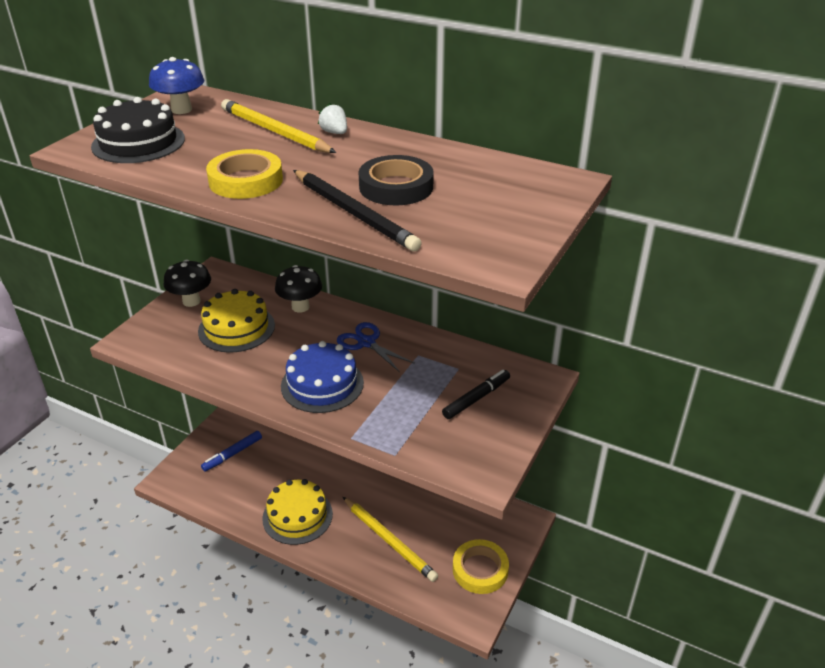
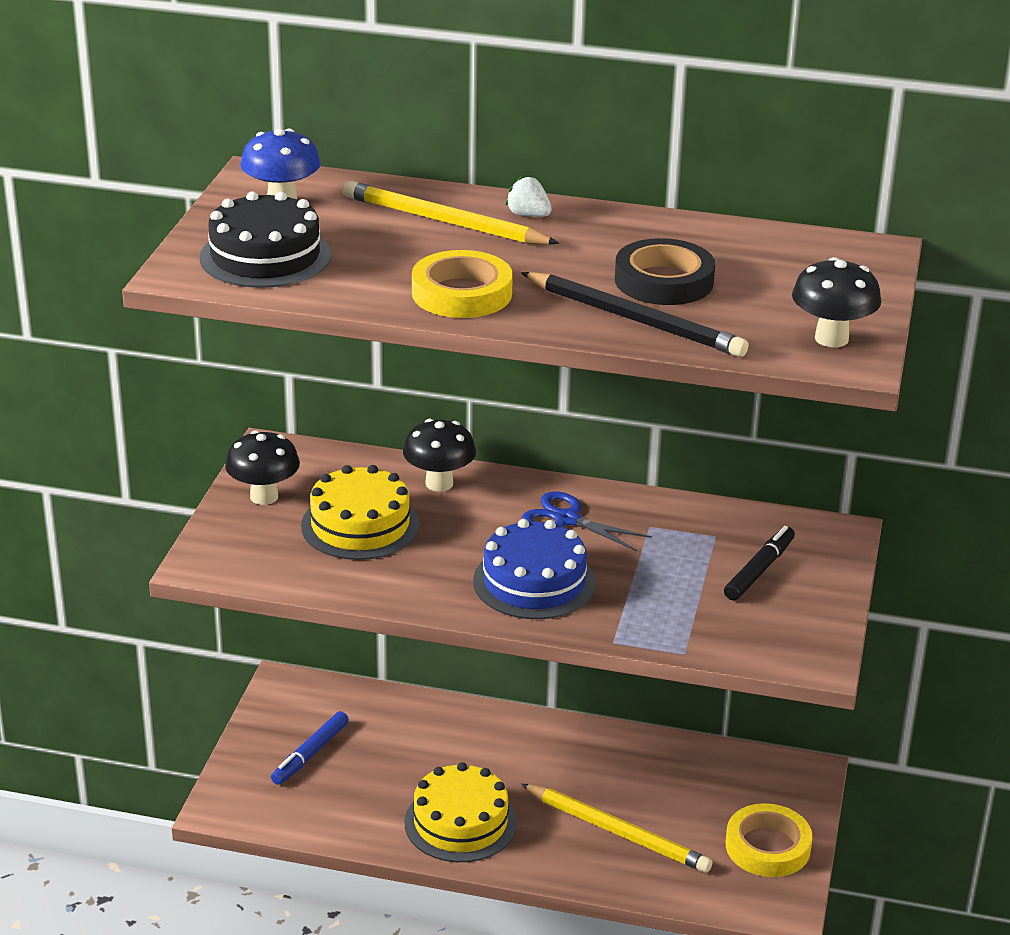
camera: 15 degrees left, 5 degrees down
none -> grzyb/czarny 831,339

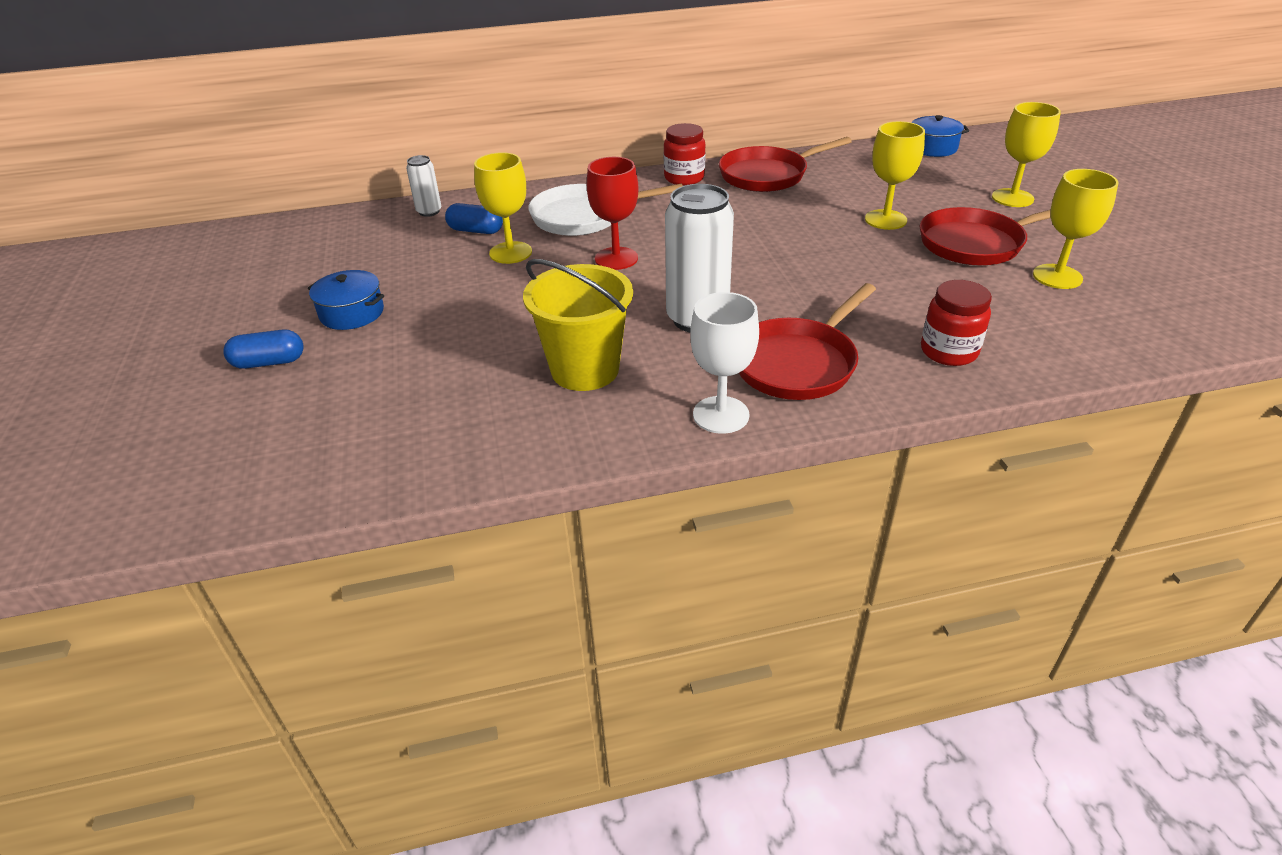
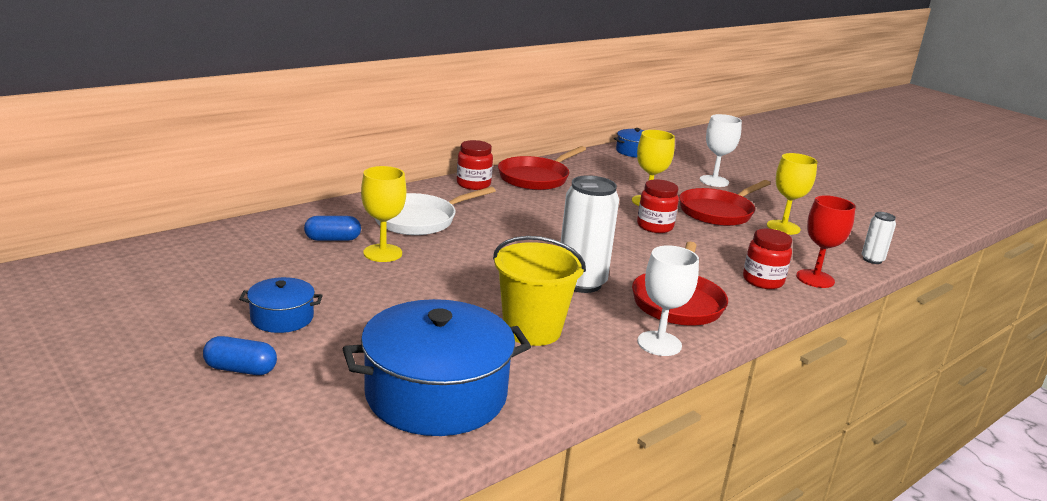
camera: 30 degrees left, 15 degrees down
kapsułka/niebieski 269,362 -> kapsułka/niebieski 240,369, 45 degrees clockwise
none -> garnek/niebieski 436,394
none -> słoik/czerwony 655,226
kielich/żółty 1012,198 -> kielich/biały 714,181
kielich/czerwony 616,258 -> kielich/czerwony 815,279, relocated
puszka/biały 429,212 -> puszka/biały 872,260, relocated

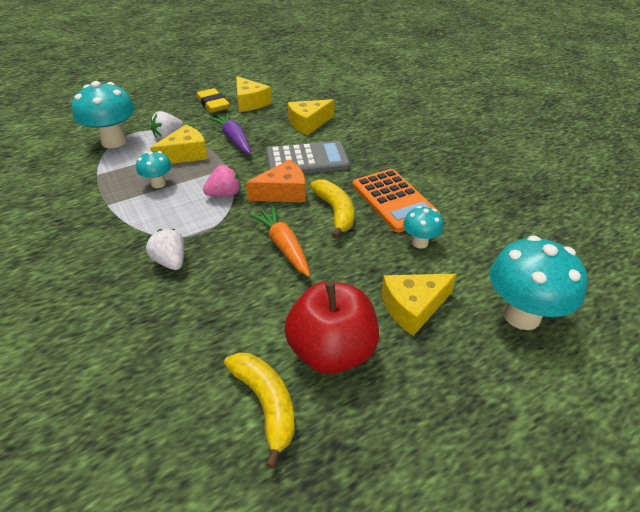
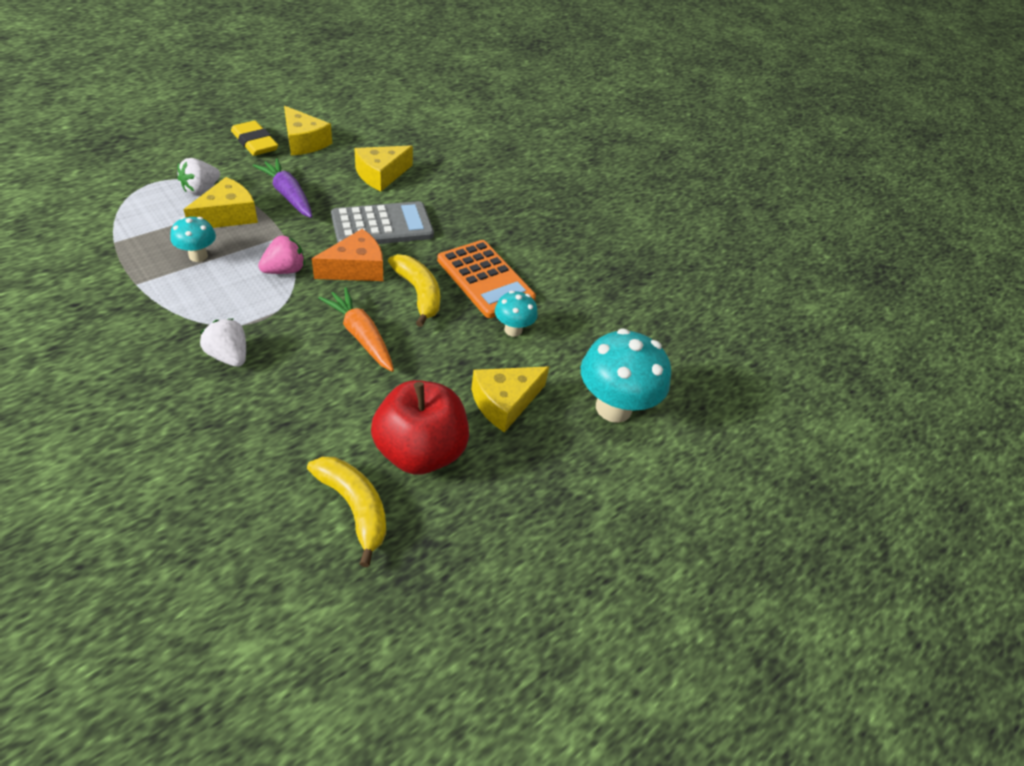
camera: 15 degrees left, 5 degrees up
grzyb/turkusowy 114,142 -> none

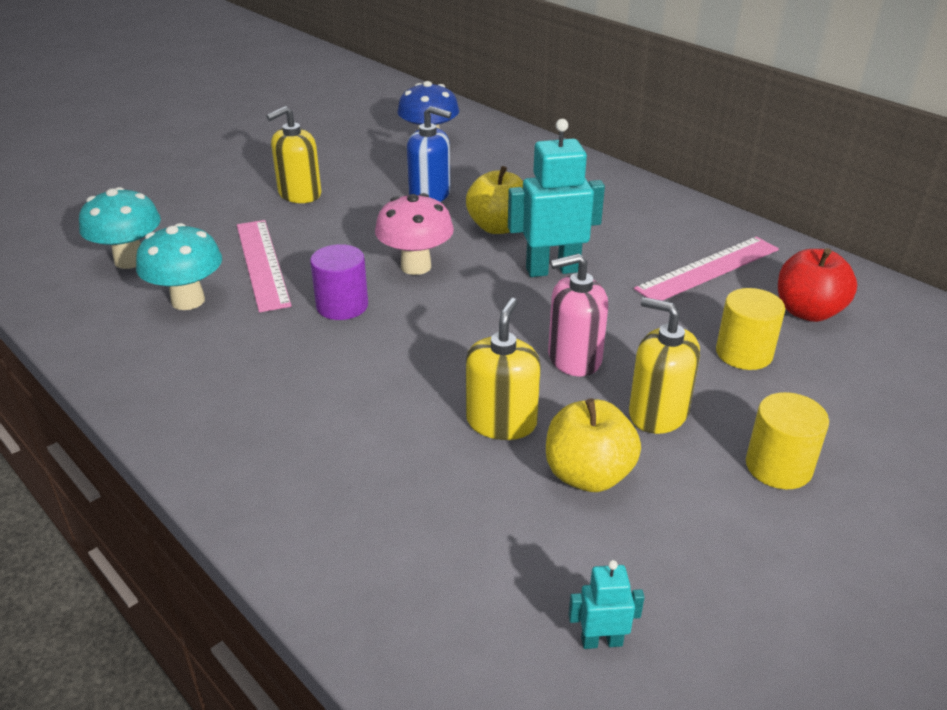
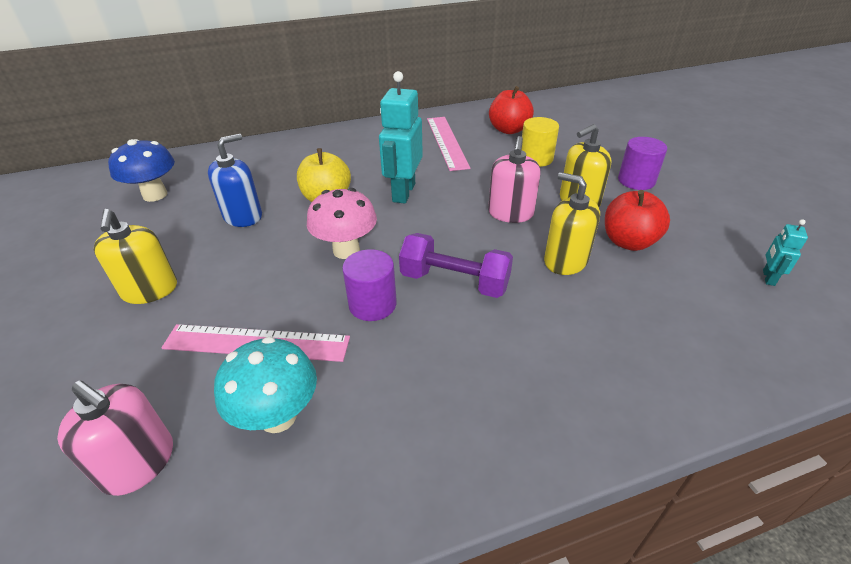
camera: 65 degrees left, 5 degrees up
grzyb/turkusowy 130,260 -> dozownik mydła/różowy 139,463
none -> hantel/fioletowy 454,282
jabłko/żółty 588,475 -> jabłko/czerwony 628,242
walec/żółty 778,467 -> walec/fioletowy 636,181

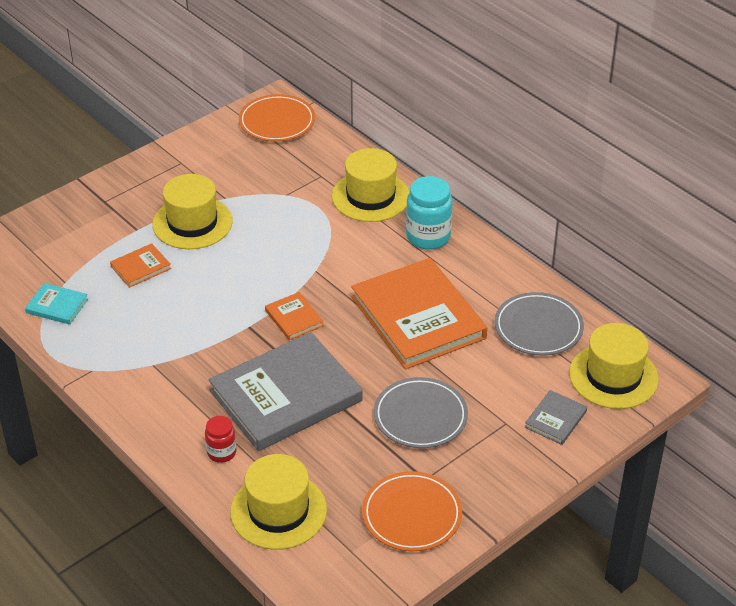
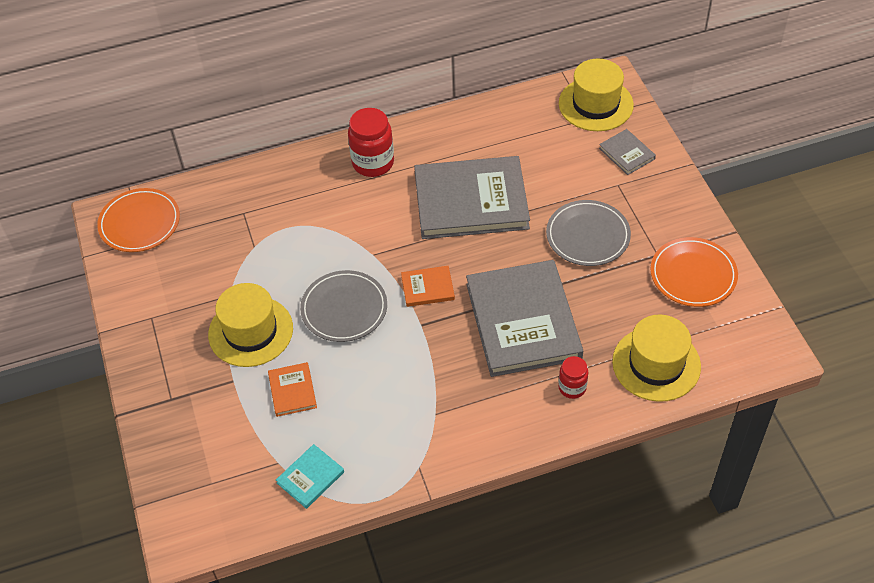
camera: 65 degrees left, 10 degrees up
talerz/szary 538,328 -> talerz/szary 344,309, relocated
słoik/turkusowy 428,237 -> słoik/czerwony 373,163
książka/pomarańczowy 418,317 -> książka/szary 471,201
kapelusz/żółty 370,196 -> none

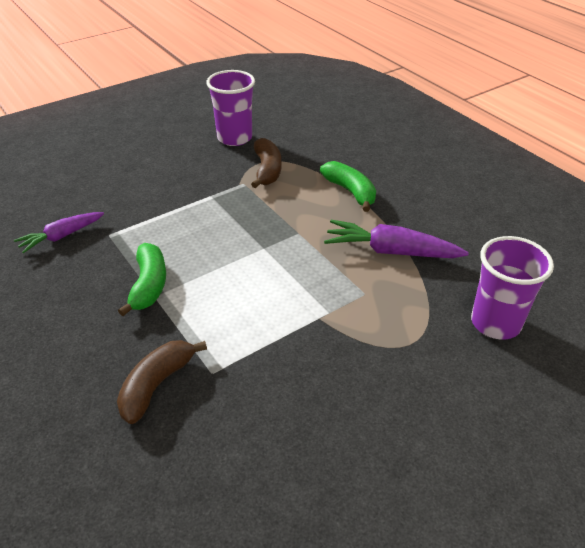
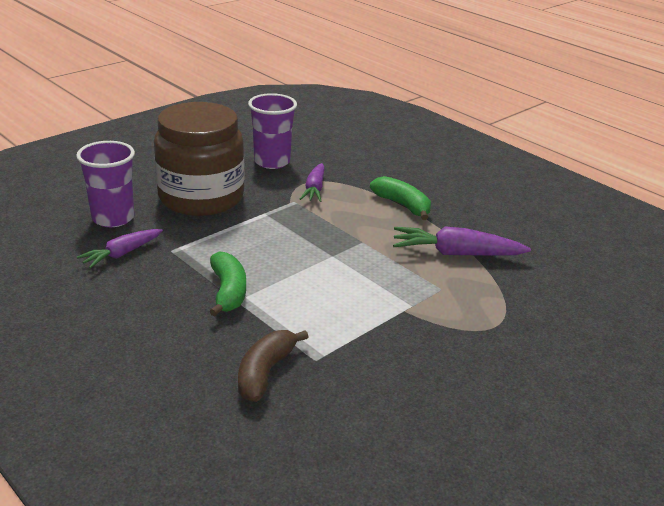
camera: 10 degrees left, 10 degrees down
szklanka/fioletowy 495,323 -> szklanka/fioletowy 113,218, relocated
none -> słoik/brązowy 201,197
banan/brązowy 267,170 -> marchewka/fioletowy 314,189

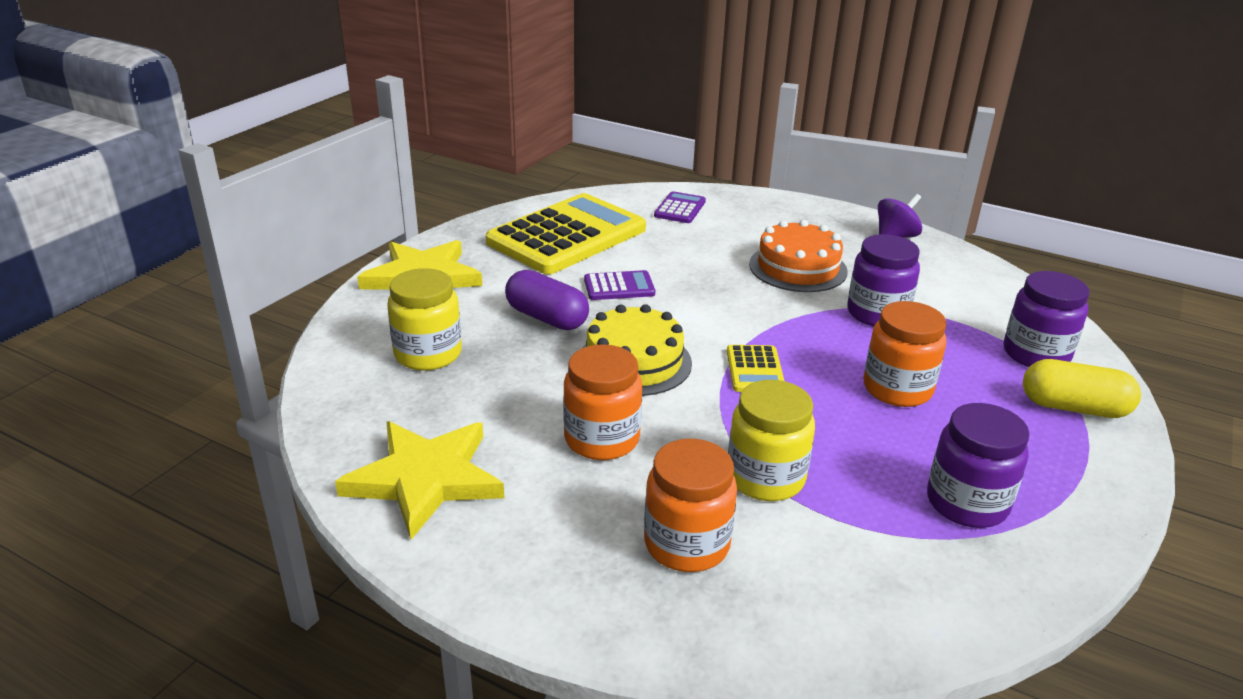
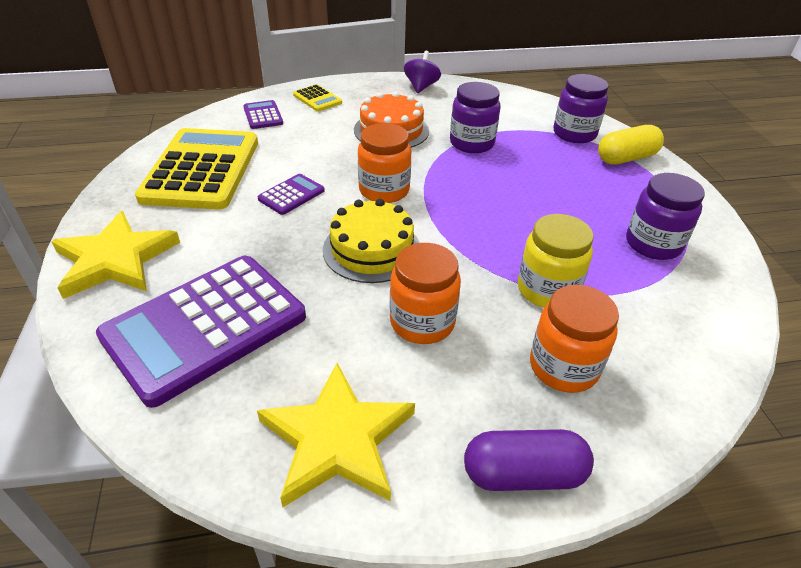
camera: 40 degrees left, 10 degrees up
słoik/żółty 428,354 -> kalkulator/fioletowy 205,327
kalkulator/żółty 754,370 -> kalkulator/żółty 317,99, relocated
słoik/pomarańczowy 897,389 -> słoik/pomarańczowy 384,190, relocated
kapsułka/fioletowy 546,318 -> kapsułka/fioletowy 523,474, relocated

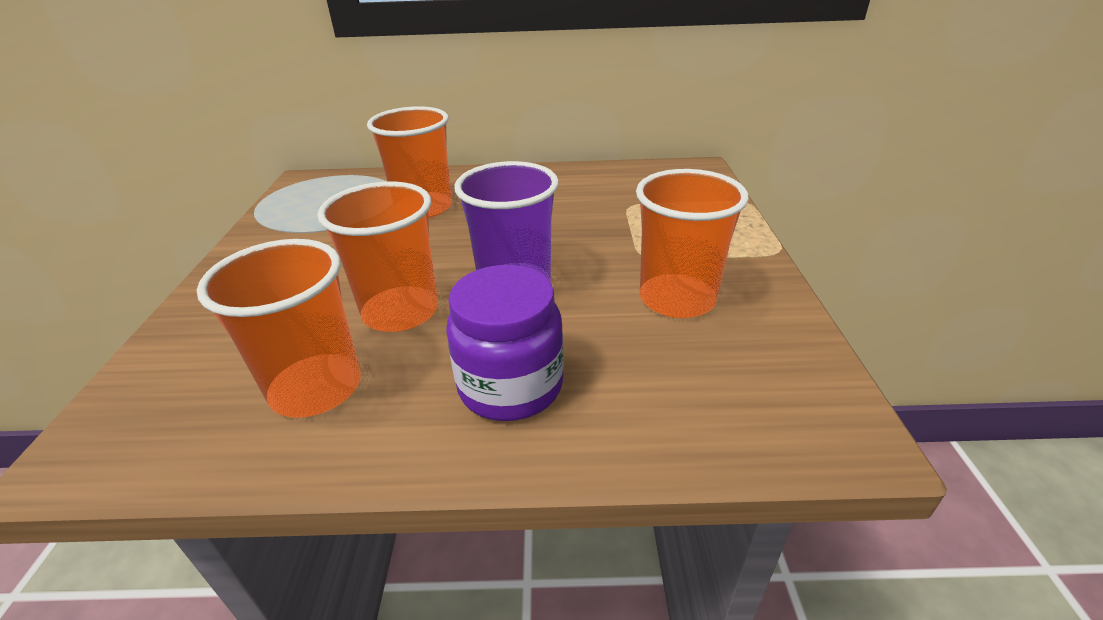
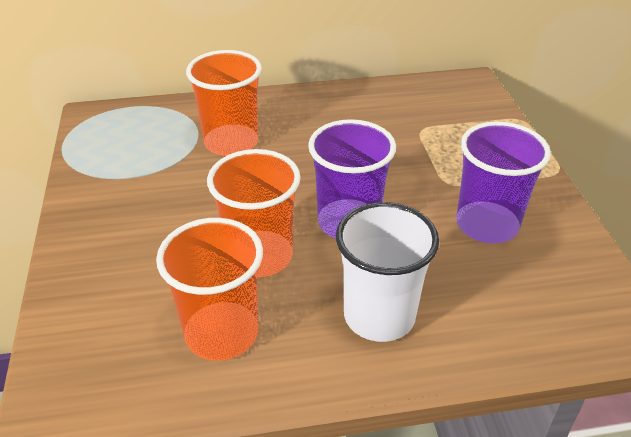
camera: 10 degrees left, 5 degrees up
słoik/fioletowy 510,386 -> szklanka/biały 379,316
szklanka/pomarańczowy 677,299 -> szklanka/fioletowy 487,225

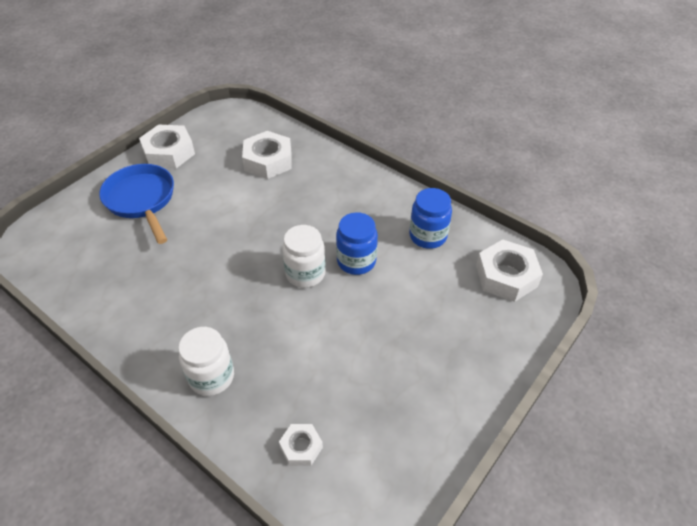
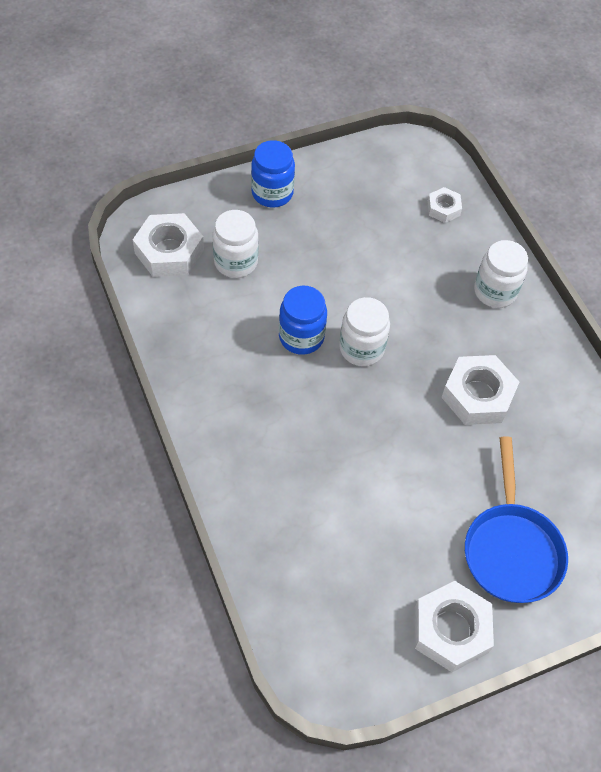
camera: 155 degrees left, 10 degrees up
none -> słoik/biały 236,262
słoik/niebieski 428,236 -> słoik/niebieski 272,193, relocated
nakrętka/biały 268,161 -> nakrętka/biały 477,395, relocated

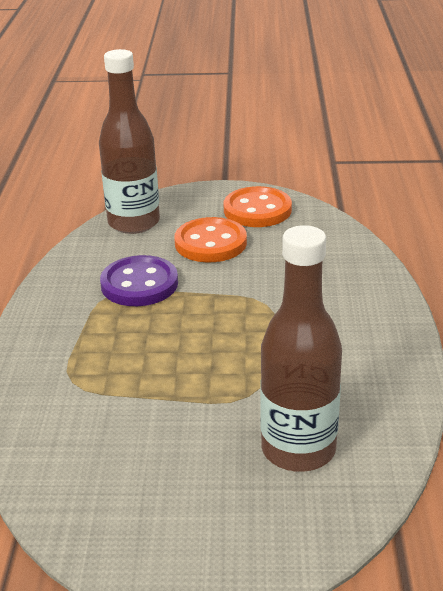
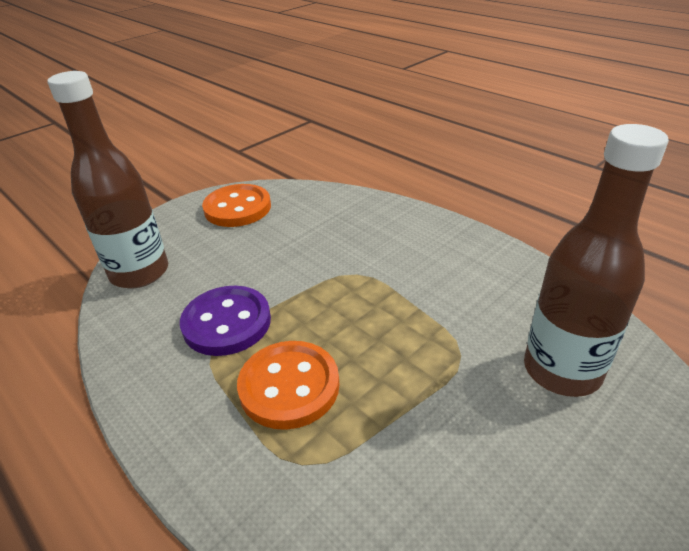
camera: 45 degrees left, 5 degrees up
guzik/pomarańczowy 210,243 -> guzik/pomarańczowy 289,386, relocated

